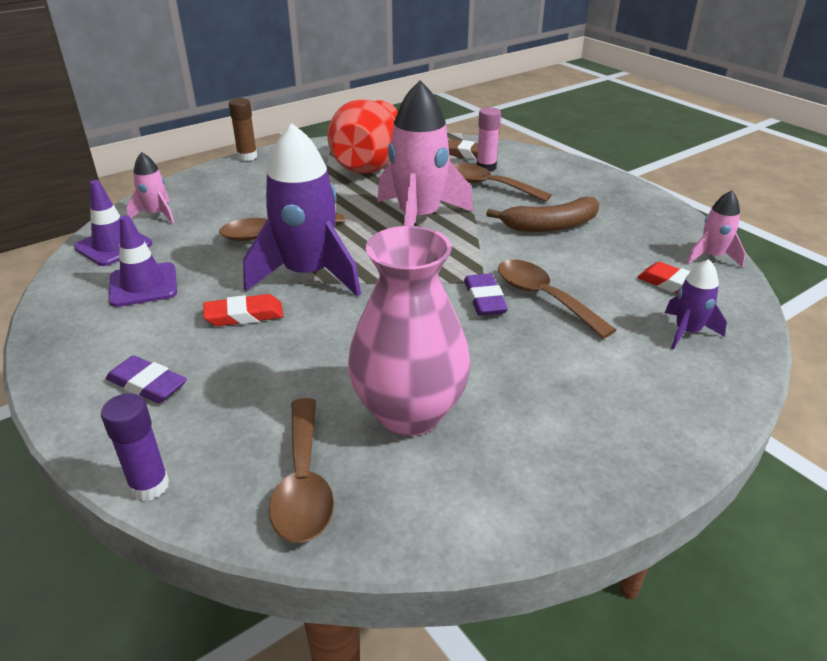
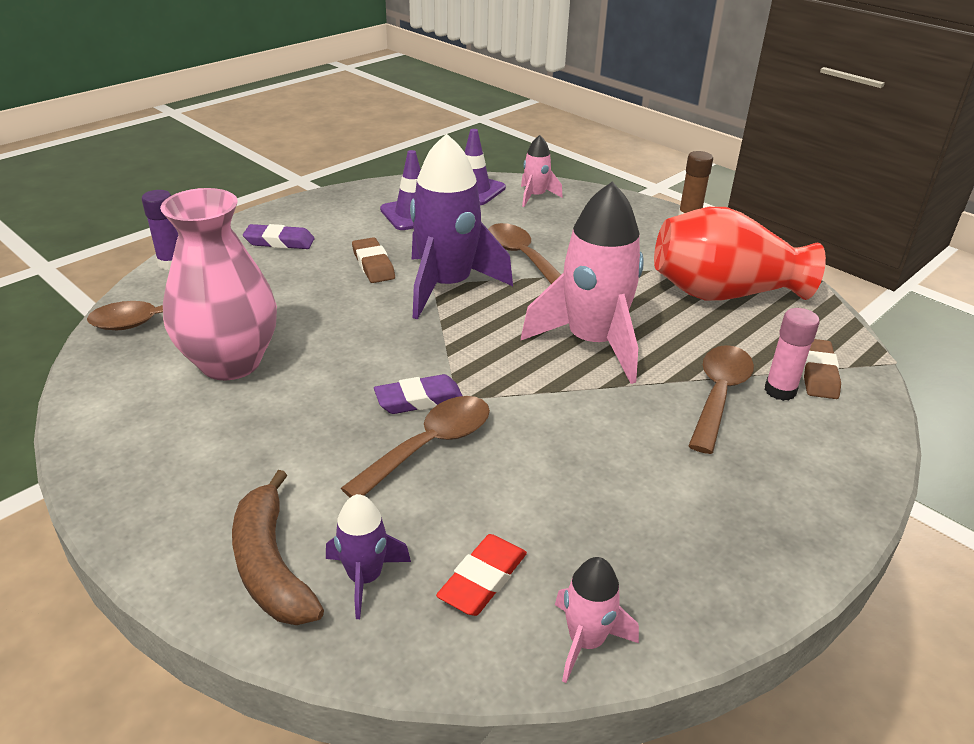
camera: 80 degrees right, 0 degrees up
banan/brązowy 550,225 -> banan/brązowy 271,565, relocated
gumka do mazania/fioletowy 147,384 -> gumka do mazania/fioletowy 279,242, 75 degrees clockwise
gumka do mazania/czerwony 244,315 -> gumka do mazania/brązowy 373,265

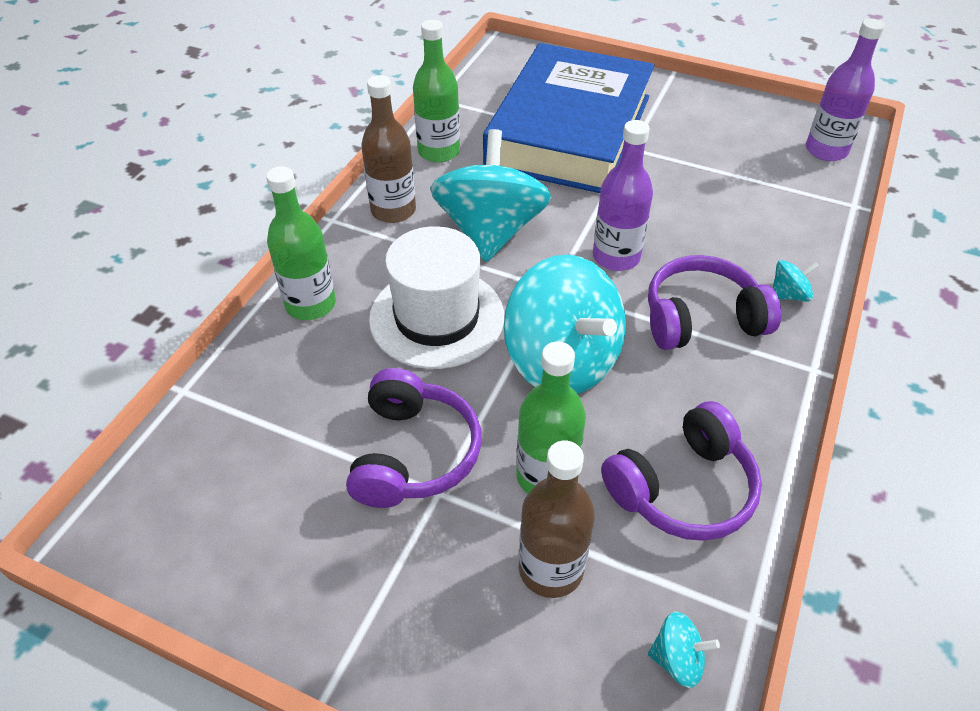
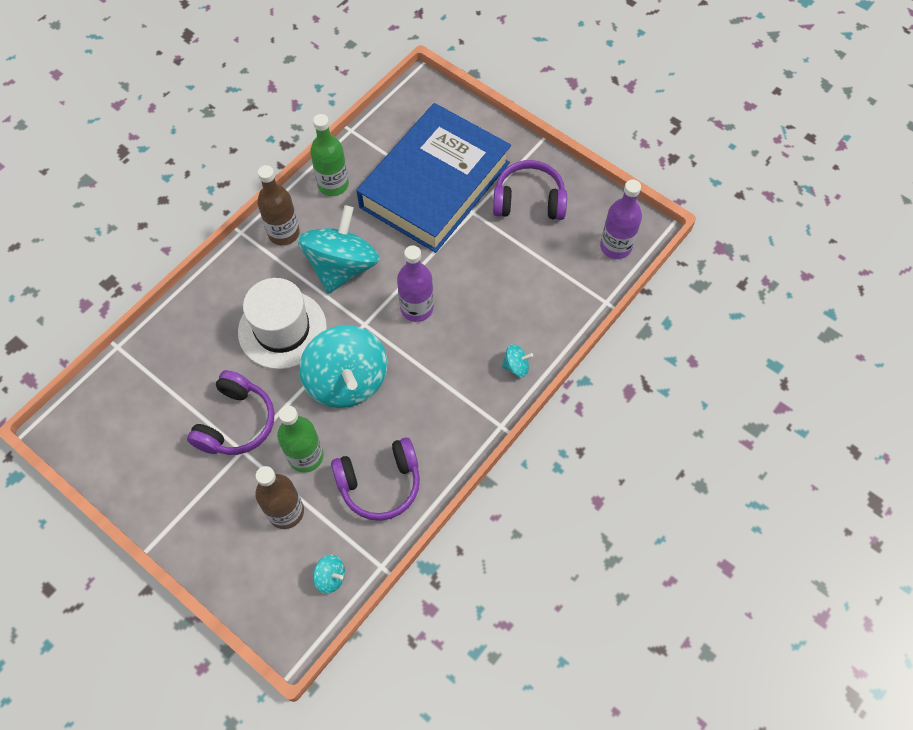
camera: 15 degrees right, 15 degrees up
słuchawki/fioletowy 701,318 -> słuchawki/fioletowy 529,200, relocated
butelka/zielony 310,304 -> none

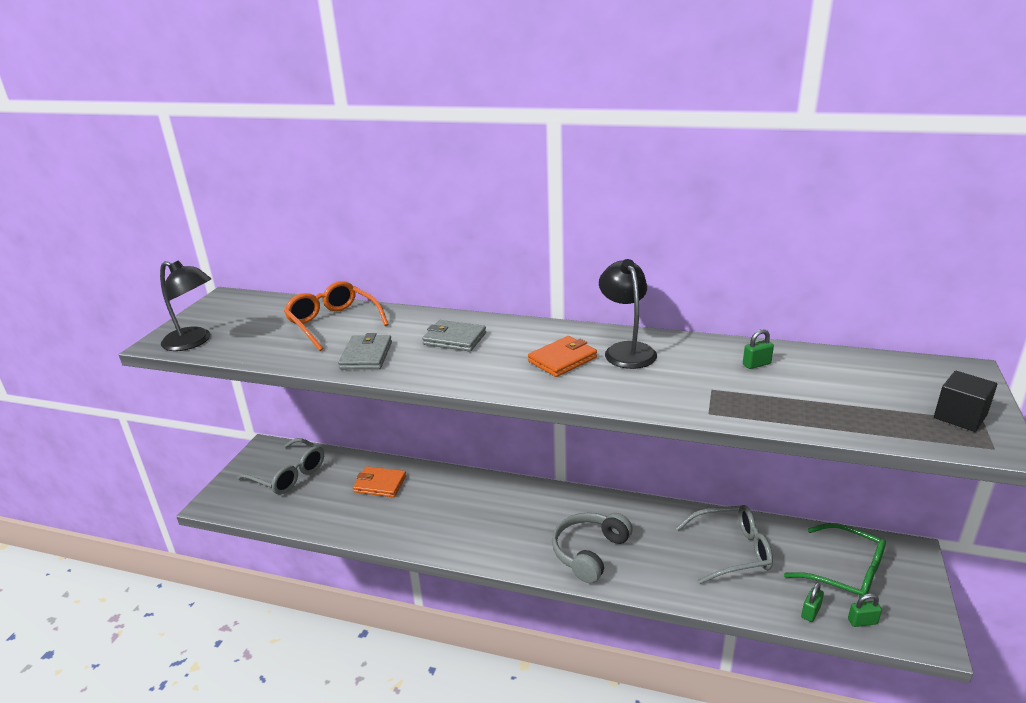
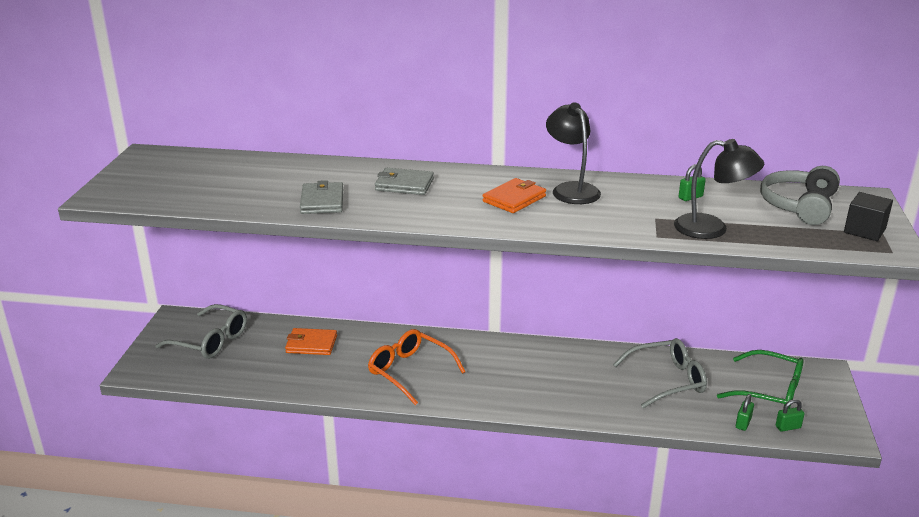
camera: 10 degrees left, 0 degrees up
okulary/pomarańczowy 333,323 -> okulary/pomarańczowy 410,371, relocated
lampka/czarny 194,342 -> lampka/czarny 712,228, relocated
słuchawki/szary 589,552 -> słuchawki/szary 799,206, relocated

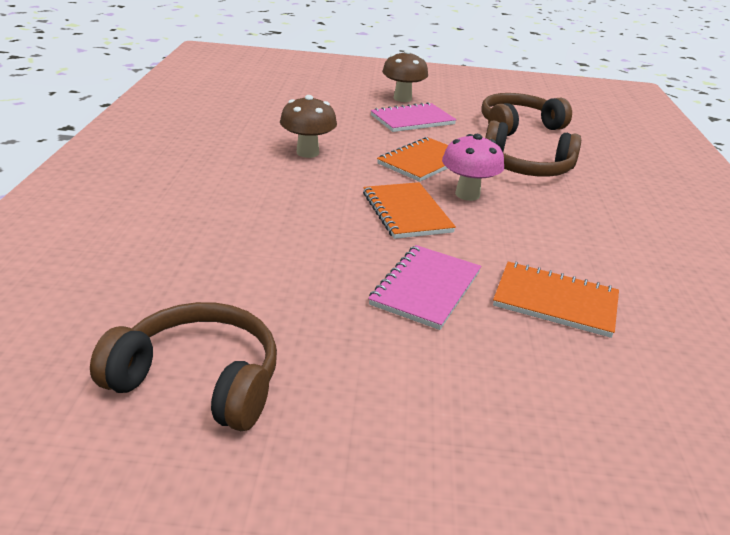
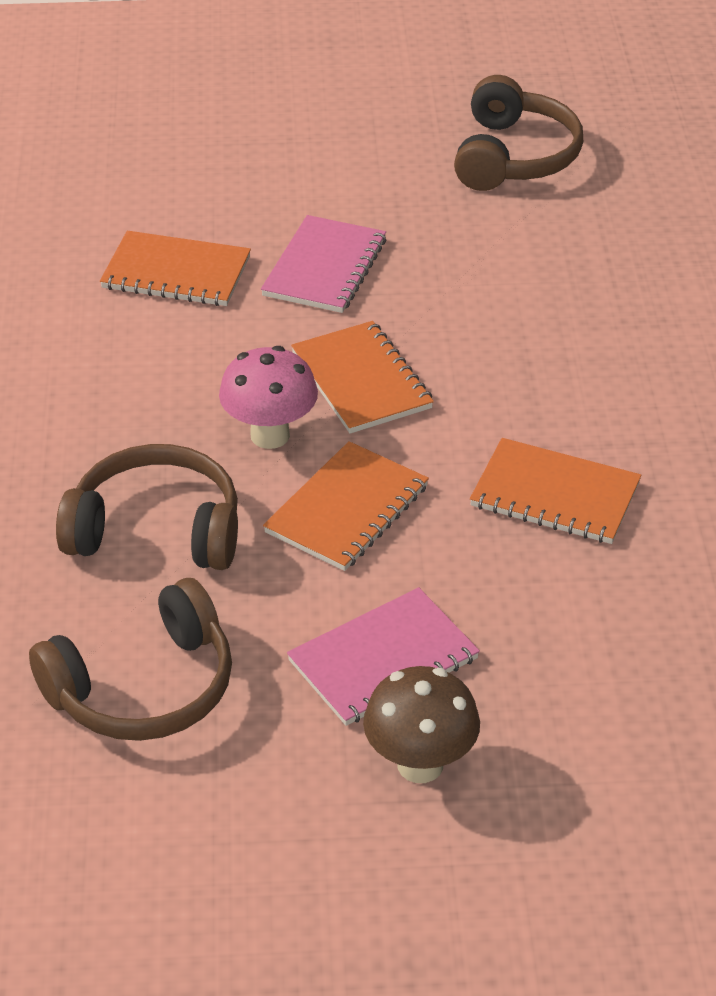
camera: 175 degrees right, 10 degrees up
słuchawki/brązowy 198,381 -> słuchawki/brązowy 513,156, 90 degrees counterclockwise
grzyb/brązowy 307,153 -> zeszyt/pomarańczowy 555,495

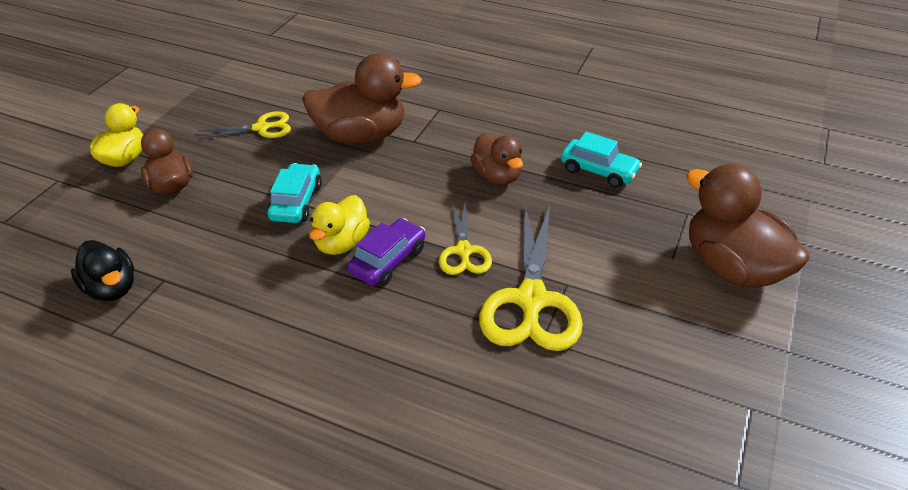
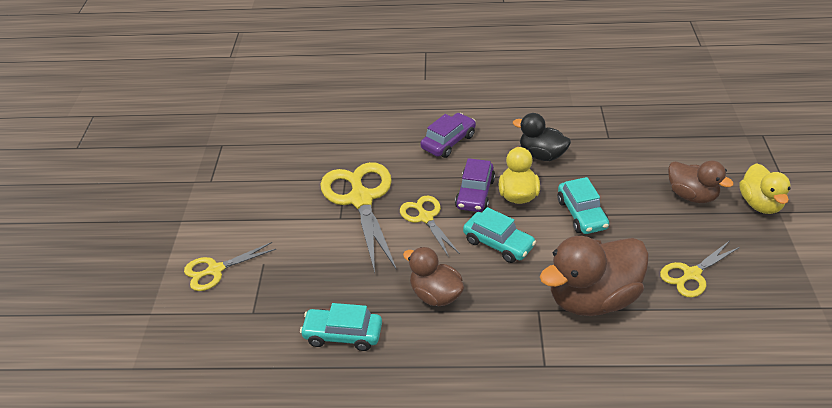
camera: 160 degrees right, 0 degrees up
kaczka/brązowy 731,268 -> nożyczki/żółty 215,270
none -> samochód/fioletowy 448,142
none -> samochód/turkusowy 498,243
kaczka/czarny 112,288 -> kaczka/czarny 541,155, relocated

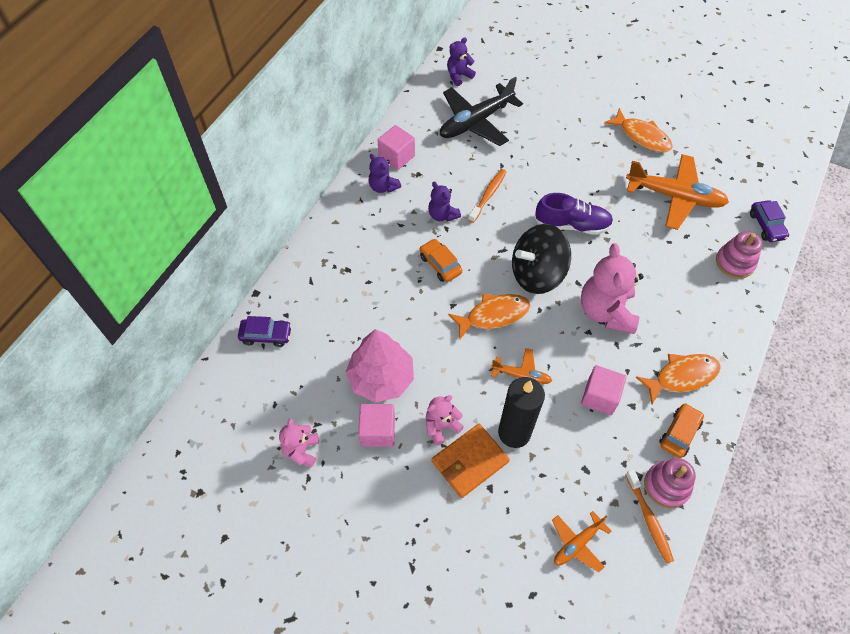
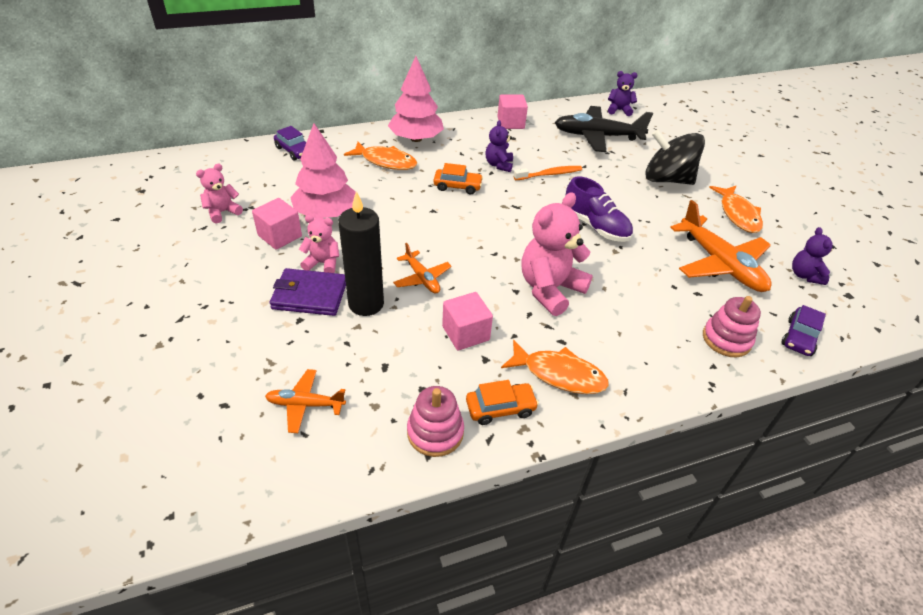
camera: 40 degrees right, 15 degrees down
portfel/pomarańczowy 470,462 -> portfel/fioletowy 309,295
ryba/pomarańczowy 493,315 -> ryba/pomarańczowy 386,161, relocated
none -> drzewko/różowy 416,139
samochód/pomarańczowy 440,264 -> samochód/pomarańczowy 457,186, 90 degrees clockwise
bączek/czarny 537,274 -> bączek/czarny 667,179, relocated
miś/fioletowy 383,187 -> miś/fioletowy 804,275, relocated
szczoteczka do zębów/pomarańczowy 649,519 -> none

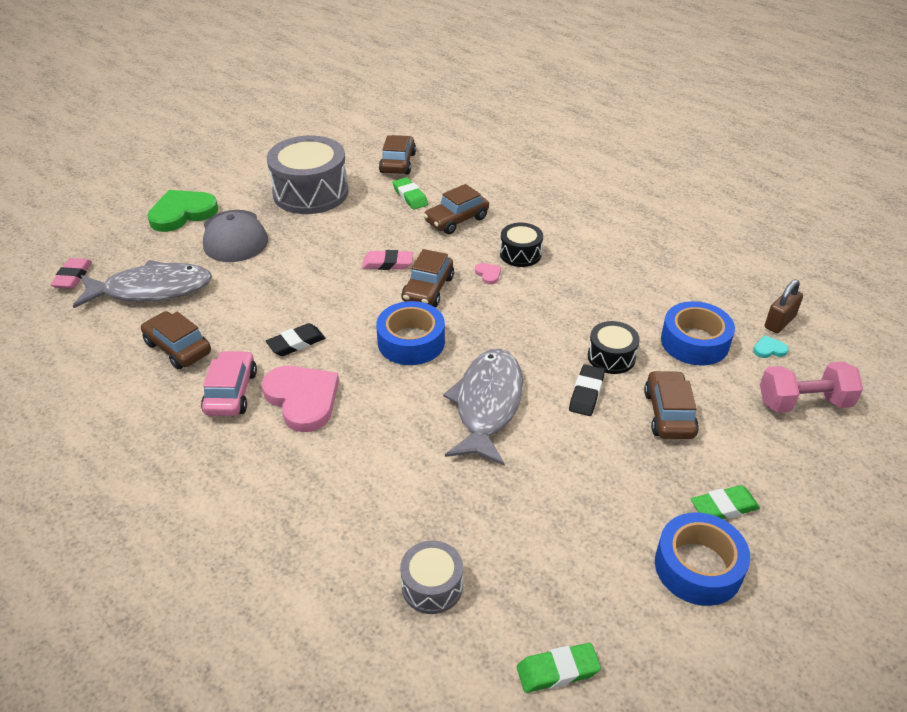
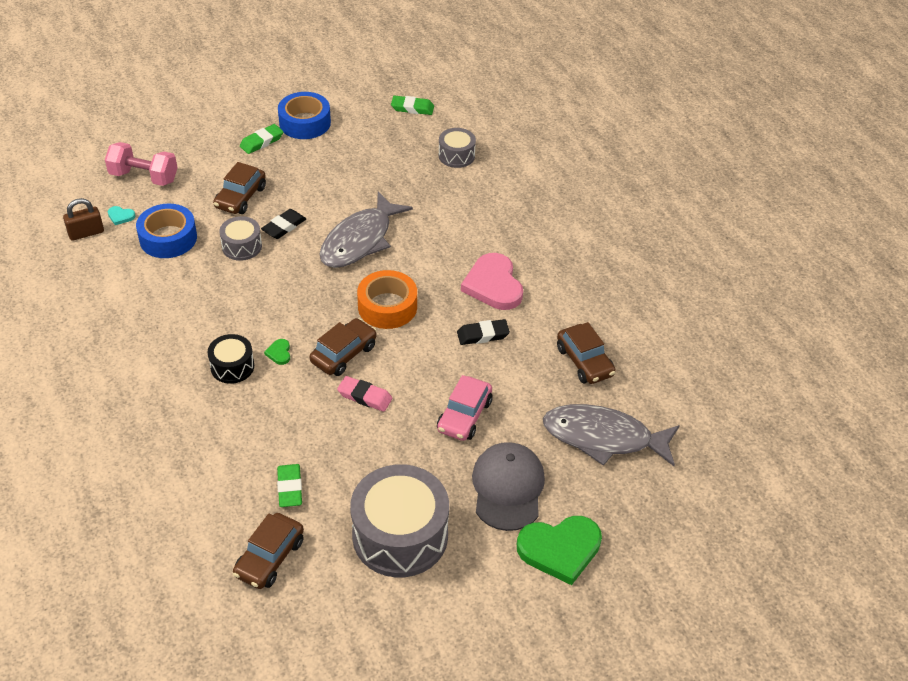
camera: 160 degrees left, 5 degrees up
bęben/czarny 611,357 -> bęben/szary 242,246
gumka do mazania/zielony 724,507 -> gumka do mazania/zielony 261,142, 45 degrees counterclockwise
serce/różowy 488,274 -> serce/zielony 279,353
taśma klejąca/niebieski 411,342 -> taśma klejąca/pomarańczowy 387,307
samochód/różowy 231,392 -> samochód/różowy 464,416, relocated
gumka do mazania/różowy 73,277 -> none
samochód/brązowy 456,220 -> none

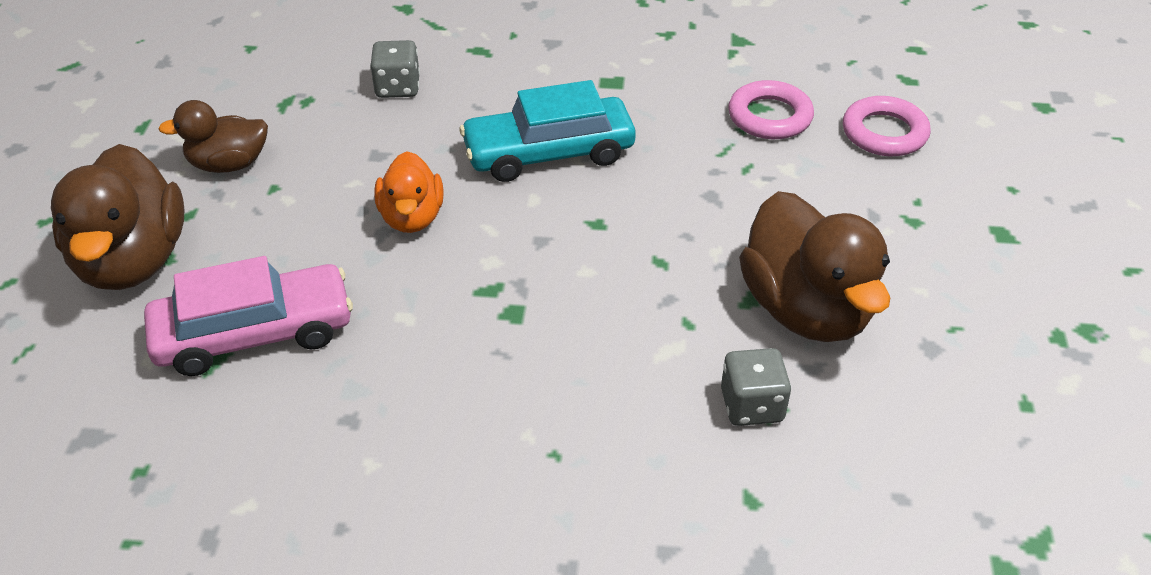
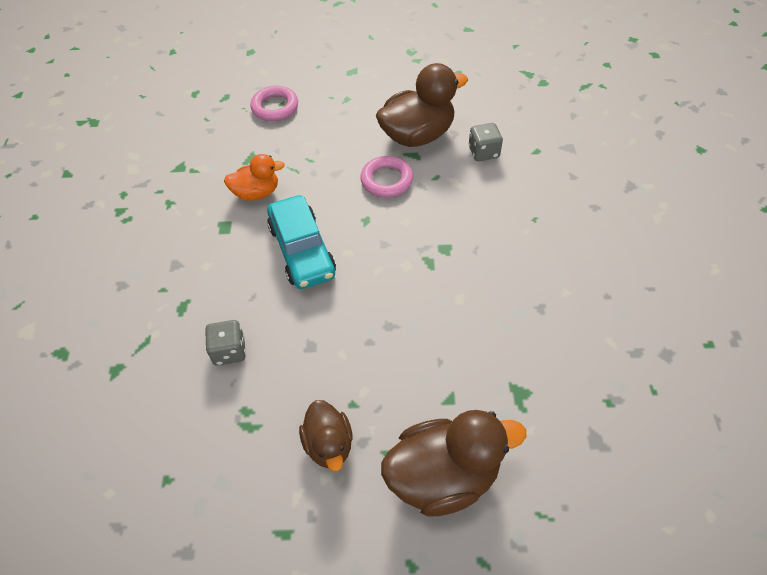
camera: 95 degrees left, 10 degrees up
kaczka/pomarańczowy 412,217 -> kaczka/pomarańczowy 257,193, relocated
pierścień/różowy 769,116 -> pierścień/różowy 386,180, relocated
samochód/różowy 254,333 -> none

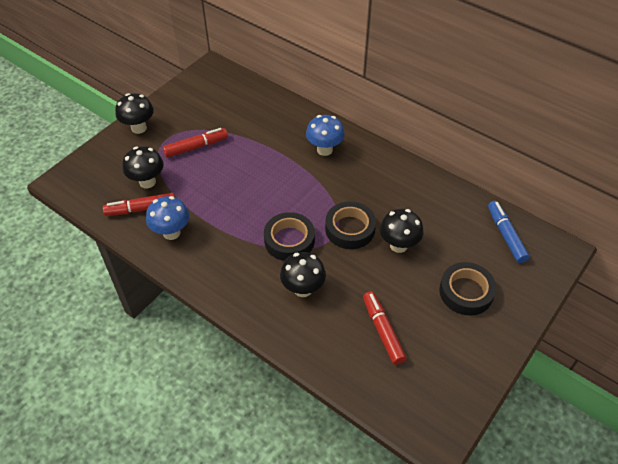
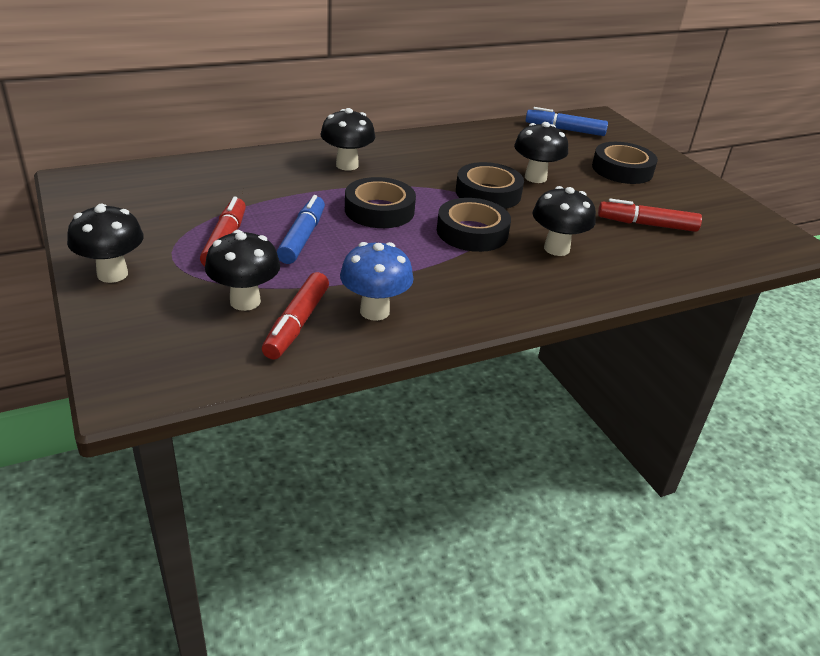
camera: 65 degrees left, 15 degrees down
none -> flamaster/niebieski 302,238
grzyb/niebieski 324,150 -> grzyb/czarny 347,165
none -> taśma klejąca/czarny 379,210

